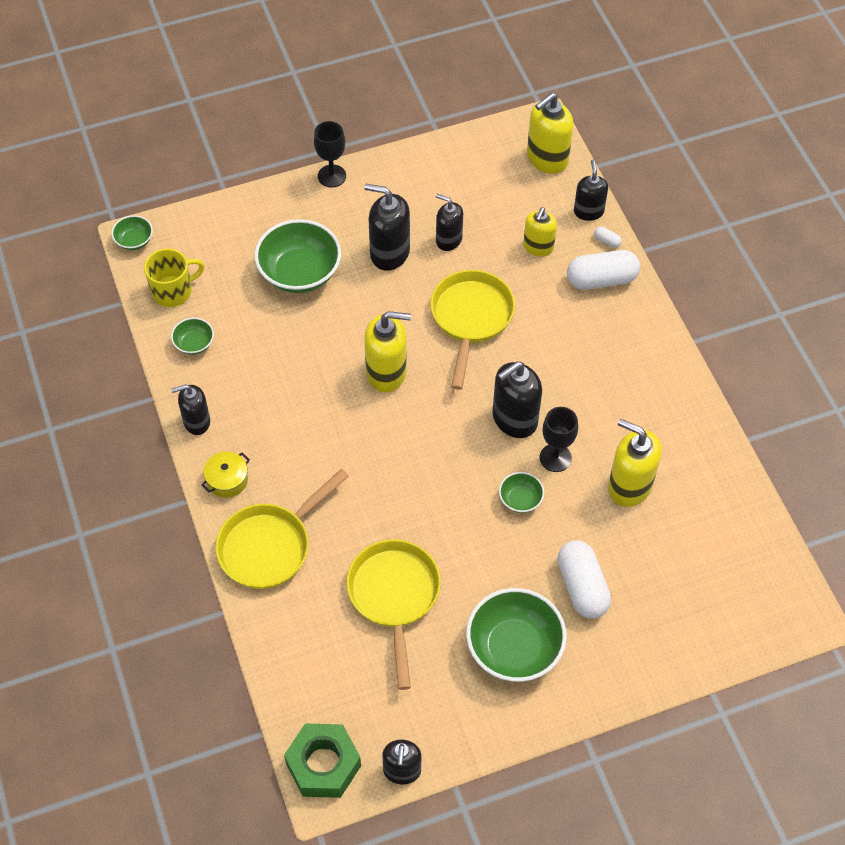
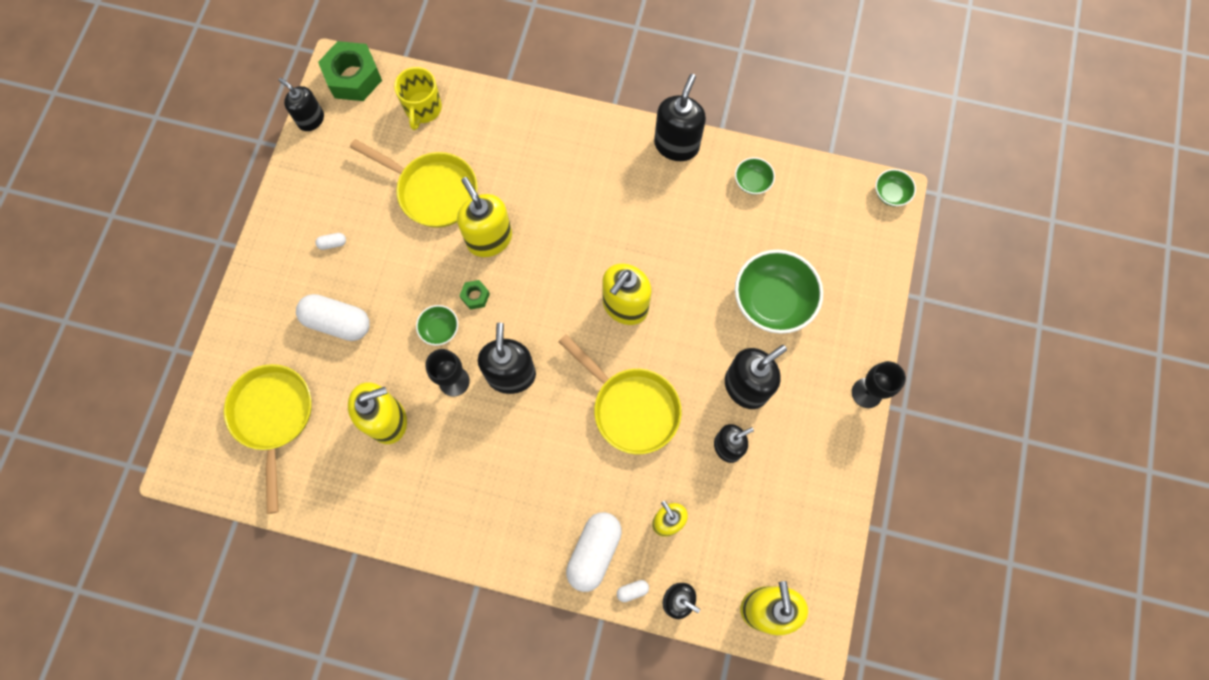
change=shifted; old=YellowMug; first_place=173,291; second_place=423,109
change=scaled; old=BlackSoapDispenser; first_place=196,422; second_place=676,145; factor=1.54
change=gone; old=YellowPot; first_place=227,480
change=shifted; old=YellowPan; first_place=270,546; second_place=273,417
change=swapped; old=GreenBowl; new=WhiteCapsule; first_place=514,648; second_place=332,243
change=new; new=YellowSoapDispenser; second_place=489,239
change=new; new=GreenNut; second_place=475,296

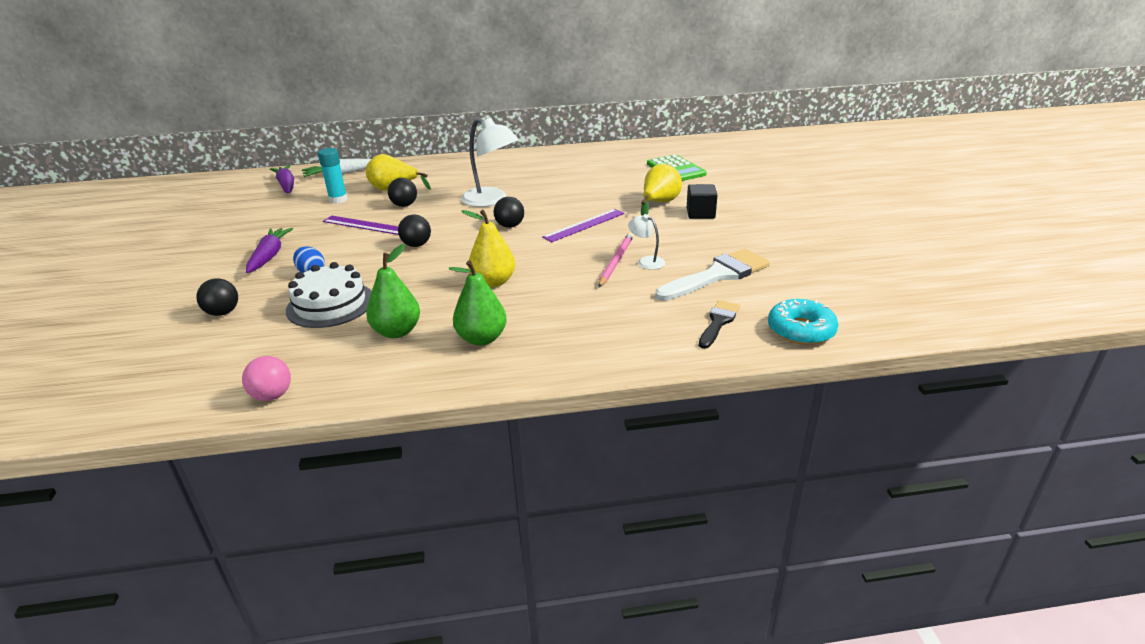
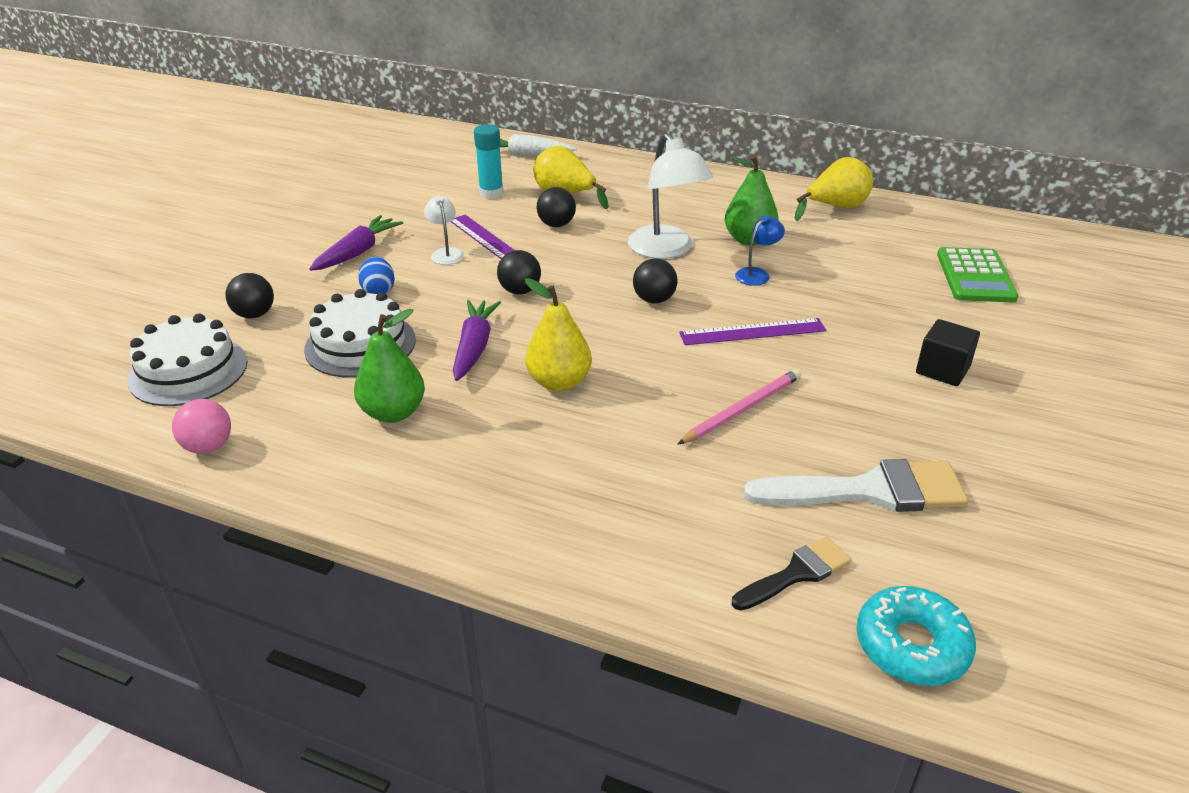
change=shifted; old=PurpleCarrot; first_place=286,185; second_place=474,347
change=shifted; old=GreenPear; first_place=481,338; second_place=749,239
change=shifted; old=WhiteLamp; first_place=646,261; second_place=446,253
change=shifted; old=YellowPear; first_place=659,203; second_place=835,208
change=new; new=WhiteCake; second_place=188,371
change=new; new=BlueLamp; second_place=757,274

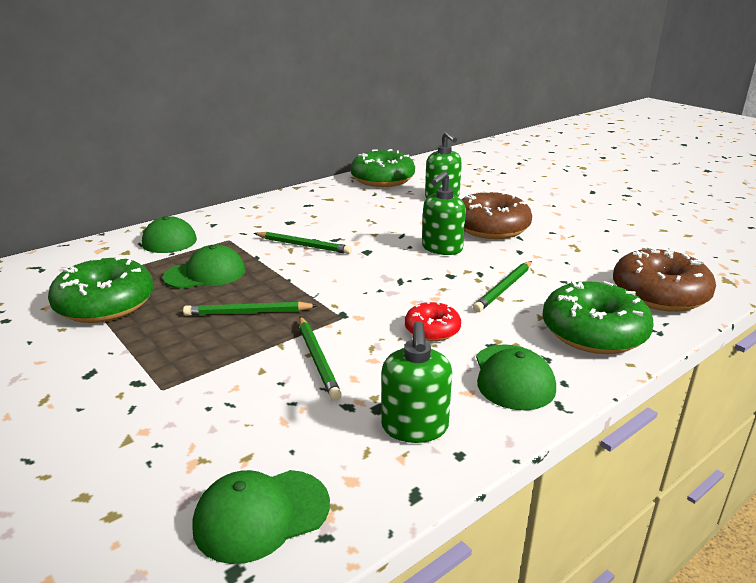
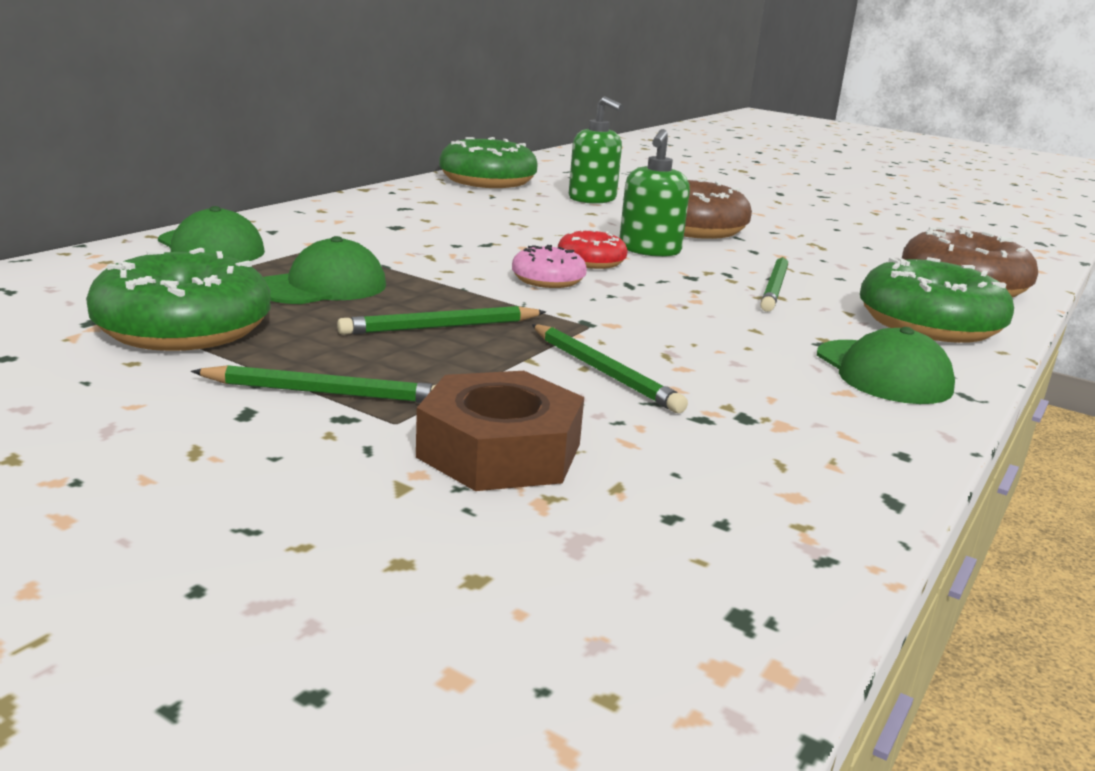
change=gone; old=GreenCap; first_place=261,515
change=shifted; old=GreenPencil; first_place=303,246; second_place=325,393
change=gone; old=GreenSoapDispenser; first_place=414,427
change=shifted; old=RedDonut; first_place=432,330; second_place=591,262
change=new; new=BrownNut; second_place=499,450
change=new; new=PinkDonut; second_place=548,280

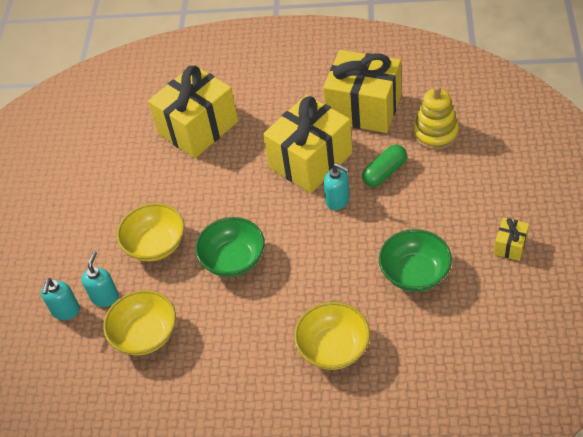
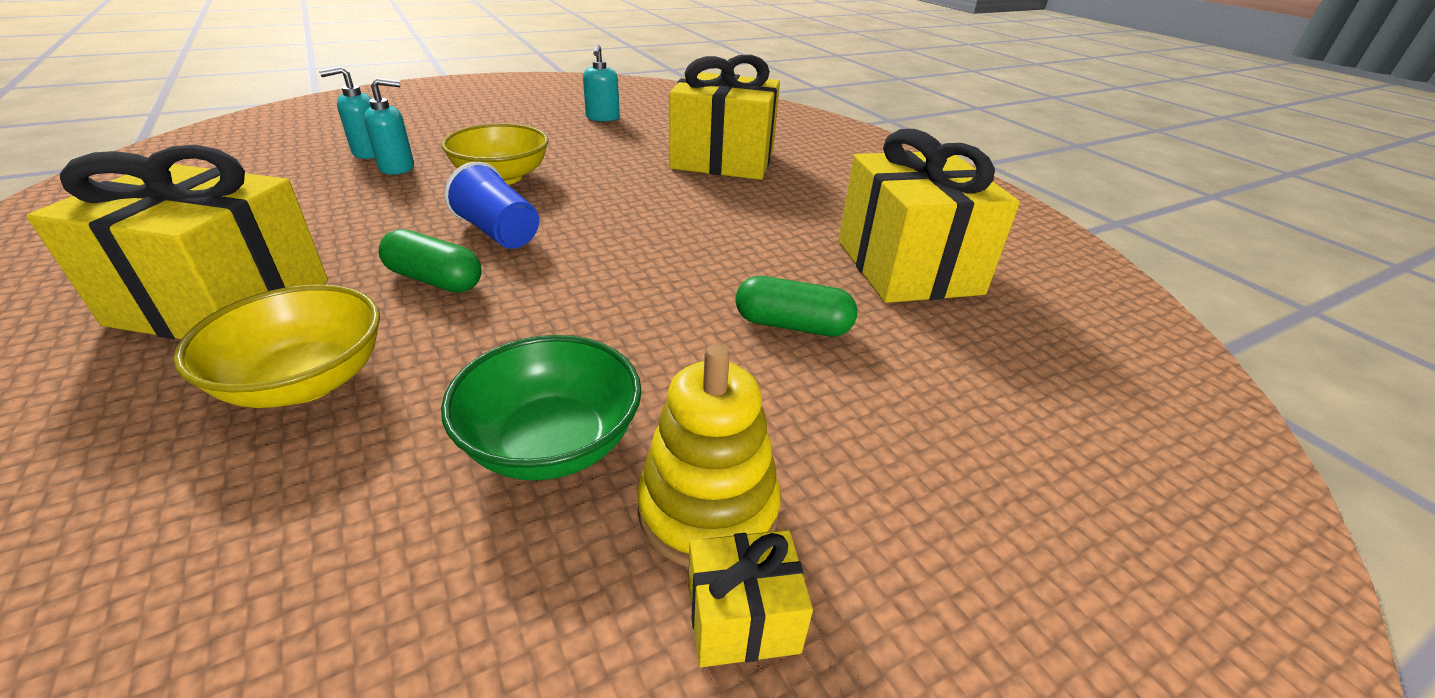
change=gone; old=YellowBowl; first_place=145,335
change=swapped; old=GreenBowl; new=BlueCup; first_place=233,259; second_place=499,233
change=shifted; old=YellowGift; first_place=310,160; second_place=222,302
change=shifted; old=TurquoiseSoapDispenser; first_place=338,200; second_place=602,118
change=shifted; old=YellowStackingToy; first_place=435,133; second_place=708,510
change=new; new=GreenCapsule; second_place=435,280

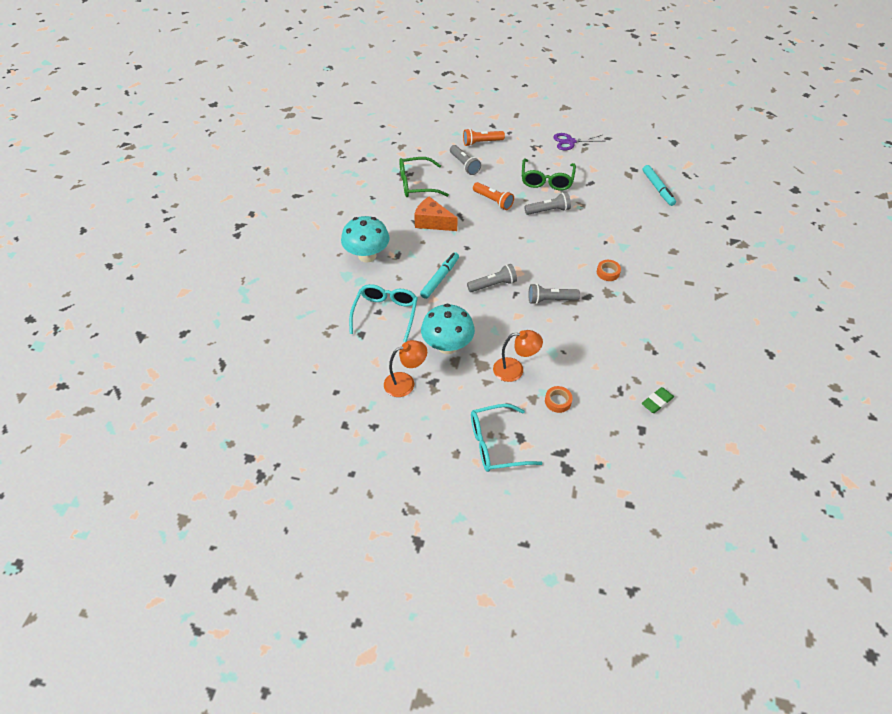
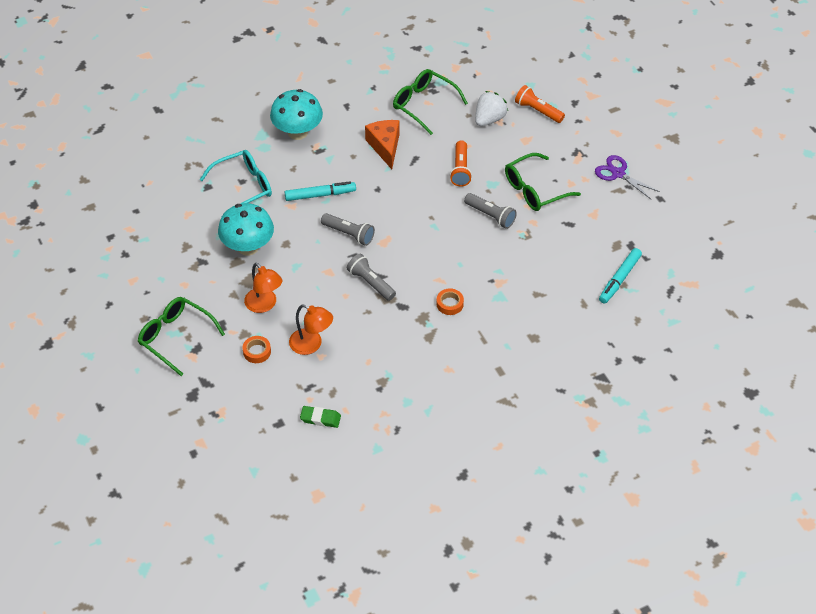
change=shifted; old=OrangeLamp; first_place=405,382; second_place=311,345
change=swapped; old=GreyFlashlight; new=WhiteStrawberry; first_place=464,165; second_place=489,119
change=repainted; old=TurquoiseGlasses; new=GreenGlasses; first_place=495,444; second_place=175,337

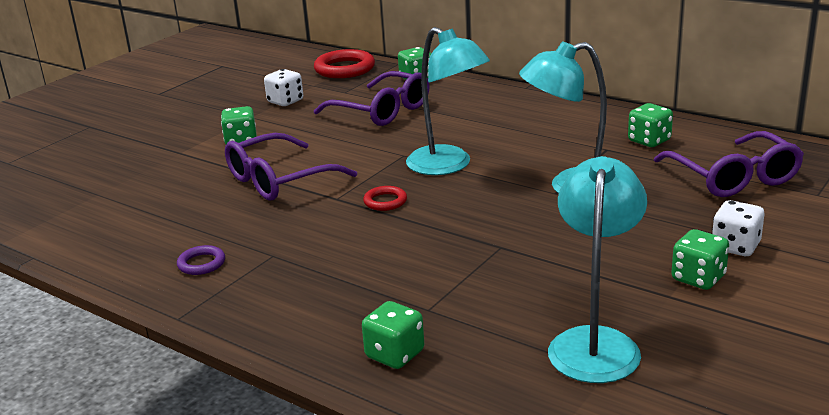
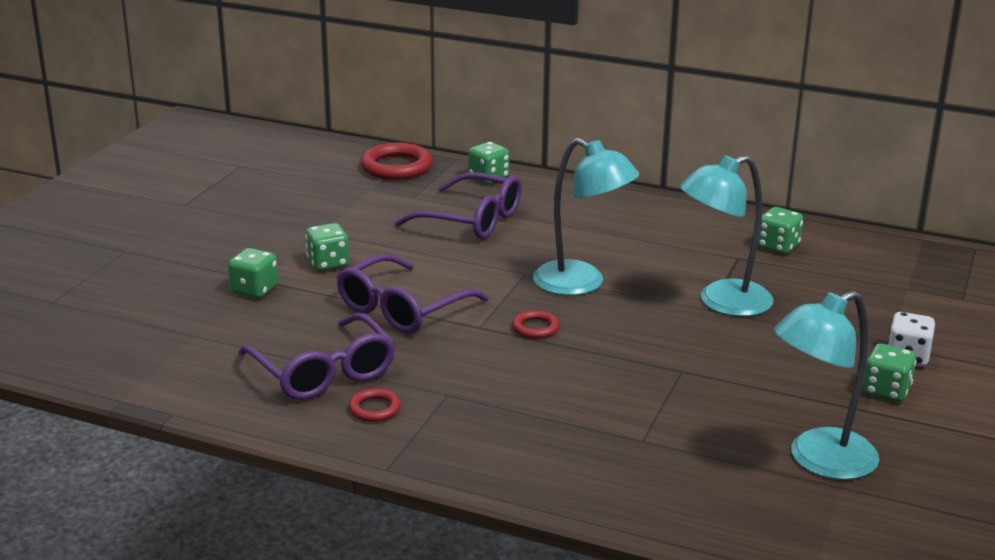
change=repainted; old=PurpleRing; new=RedRing; first_place=201,263; second_place=374,409
change=gone; old=WhiteDice; first_place=285,101
change=shifted; old=GreenDice; first_place=395,354; second_place=254,290
change=rotated; old=TurquoiseLamp; first_place=595,343; second_place=819,460; degrees=-120
change=shifted; old=PurpleGlasses; first_place=733,177; second_place=323,372

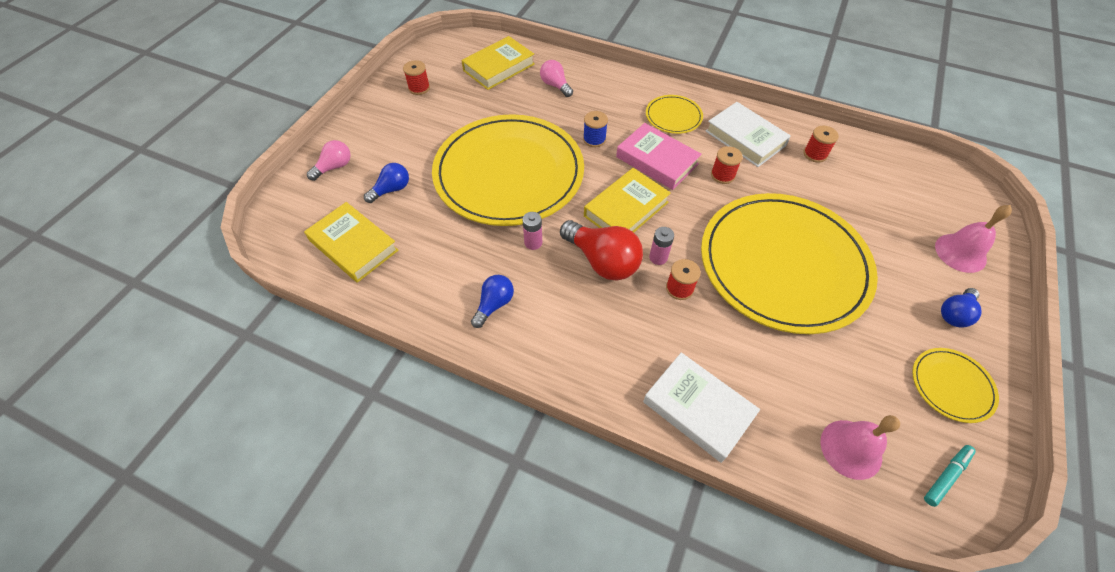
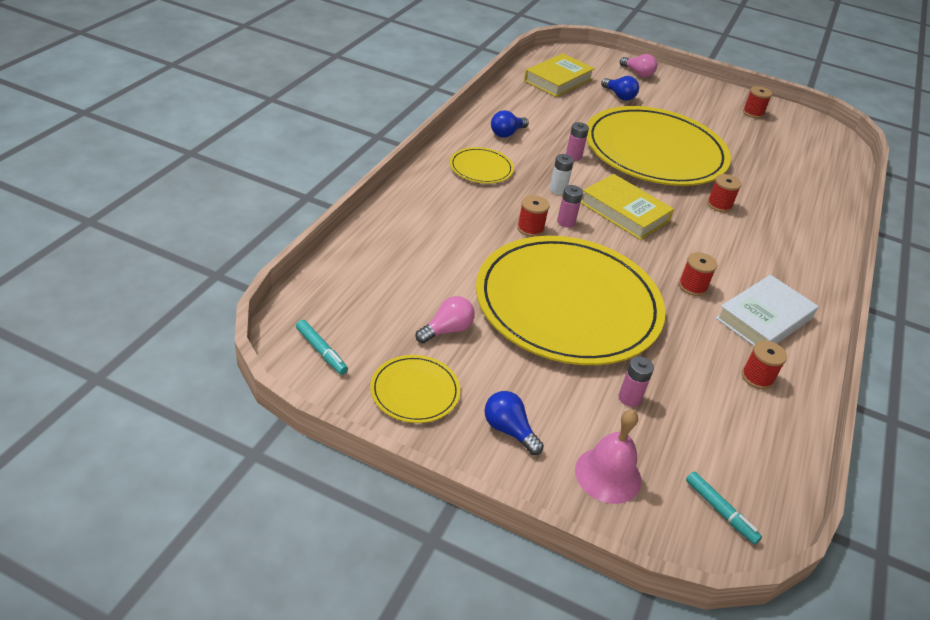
change=gone; old=YellowBook; first_place=499,67
change=rotated; old=BlueLightBulb; first_place=494,305; second_place=507,133; degrees=105
change=shifted; old=PinkLightBulb; first_place=555,85; second_place=447,330
change=swapped; old=RedLightBulb; new=WhiteBattery; first_place=602,261; second_place=558,190
change=repainted; old=BlueSpool; new=RedSpool; first_place=594,139; second_place=719,205
change=gone; old=PinkBook; first_place=657,160
change=gone; old=WhiteBook; first_place=698,409
change=shifted; old=YellowPlate; first_place=673,116; second_place=481,168
change=gone; old=PinkBell; first_place=851,449
change=new; new=PinkBattery; second_place=629,398
change=new; new=TurquoiseMarker; second_place=720,511

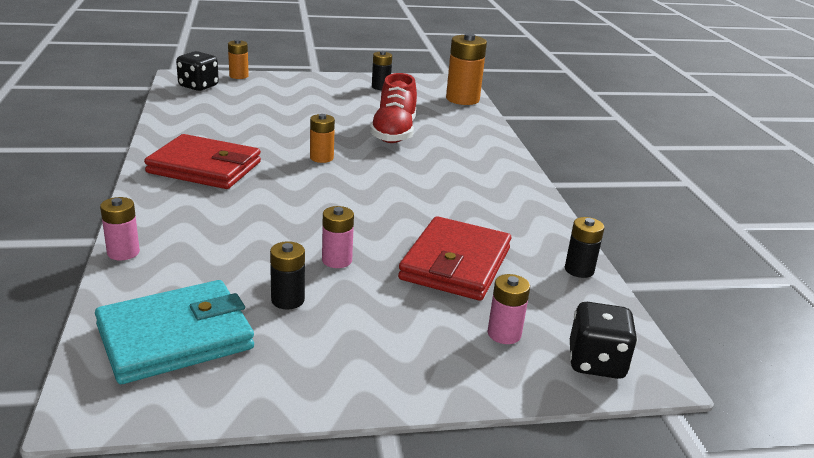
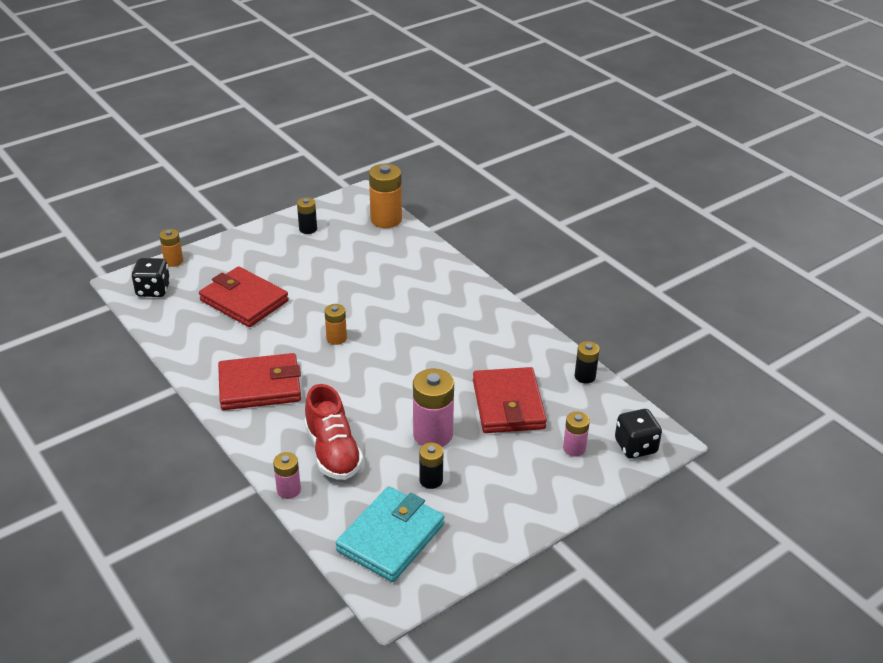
change=scaled; old=PinkBattery; first_place=337,260; second_place=433,434; factor=1.77
change=shifted; old=RedShoe; first_place=394,133; second_place=333,451
change=new; new=RedWallet; second_place=244,301

